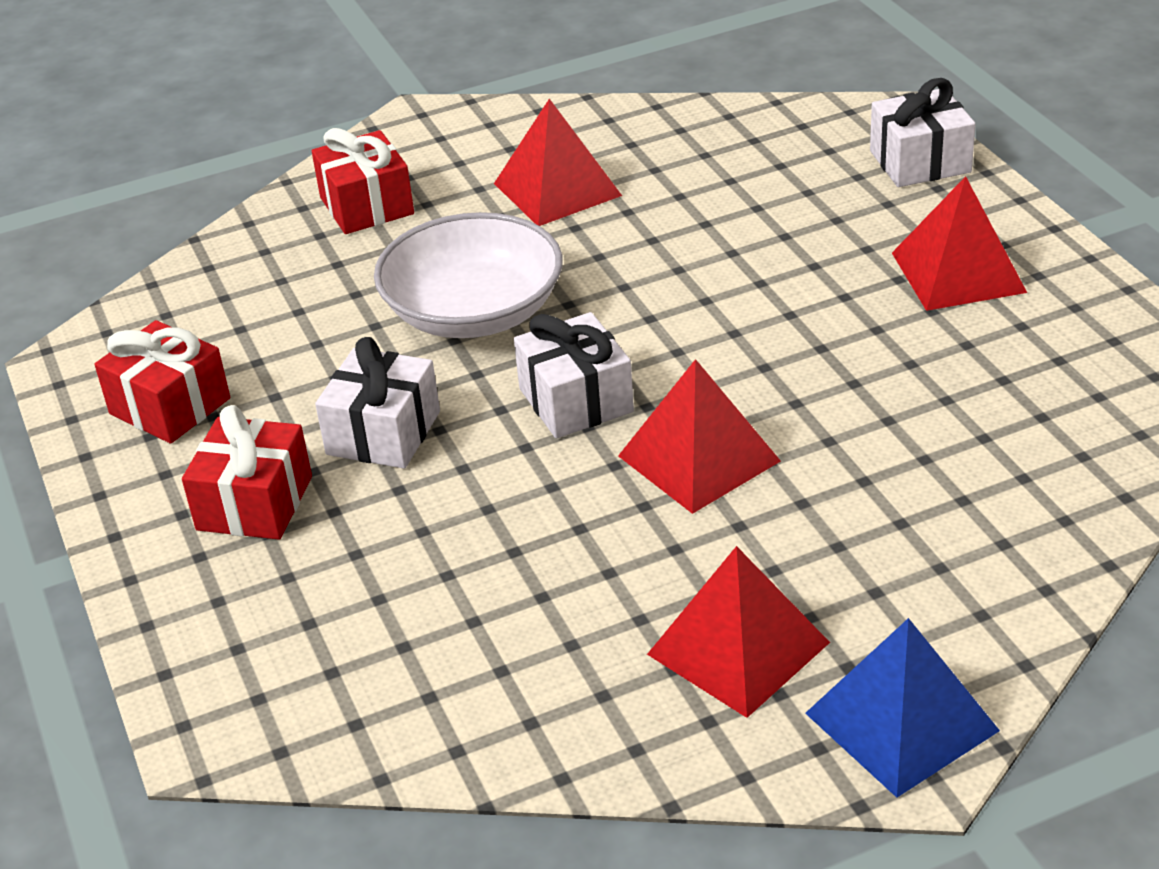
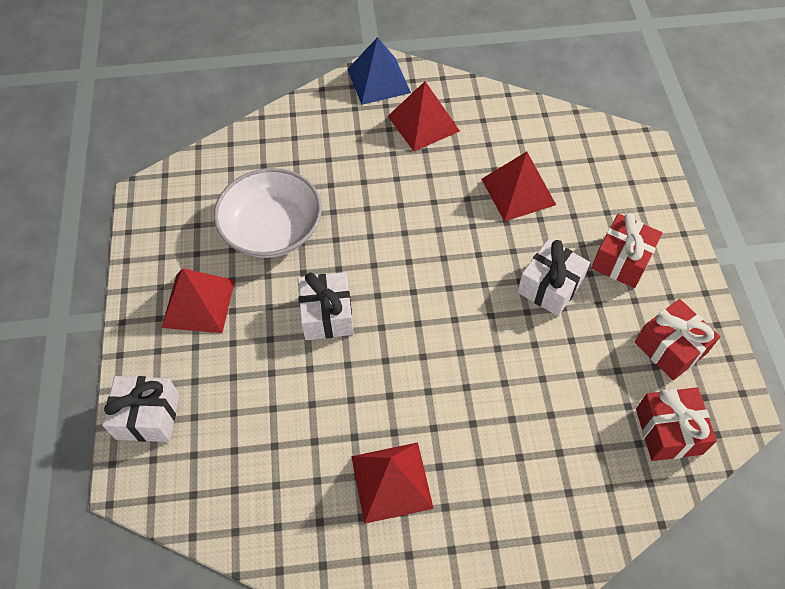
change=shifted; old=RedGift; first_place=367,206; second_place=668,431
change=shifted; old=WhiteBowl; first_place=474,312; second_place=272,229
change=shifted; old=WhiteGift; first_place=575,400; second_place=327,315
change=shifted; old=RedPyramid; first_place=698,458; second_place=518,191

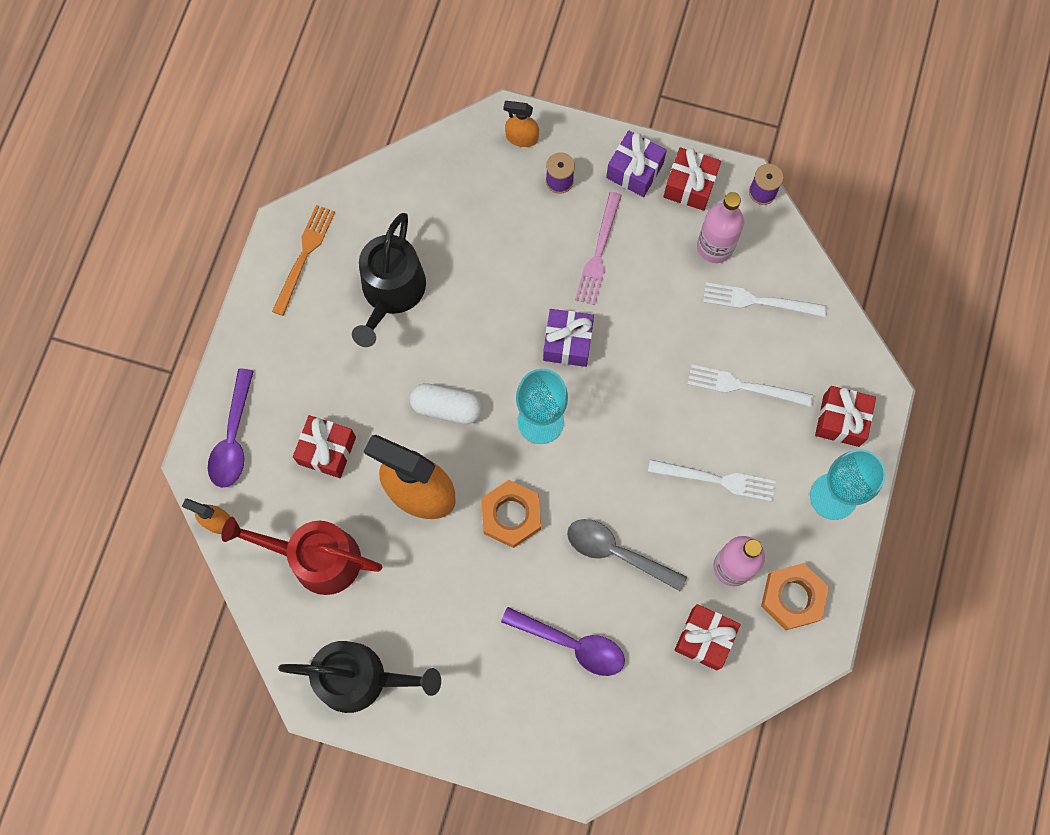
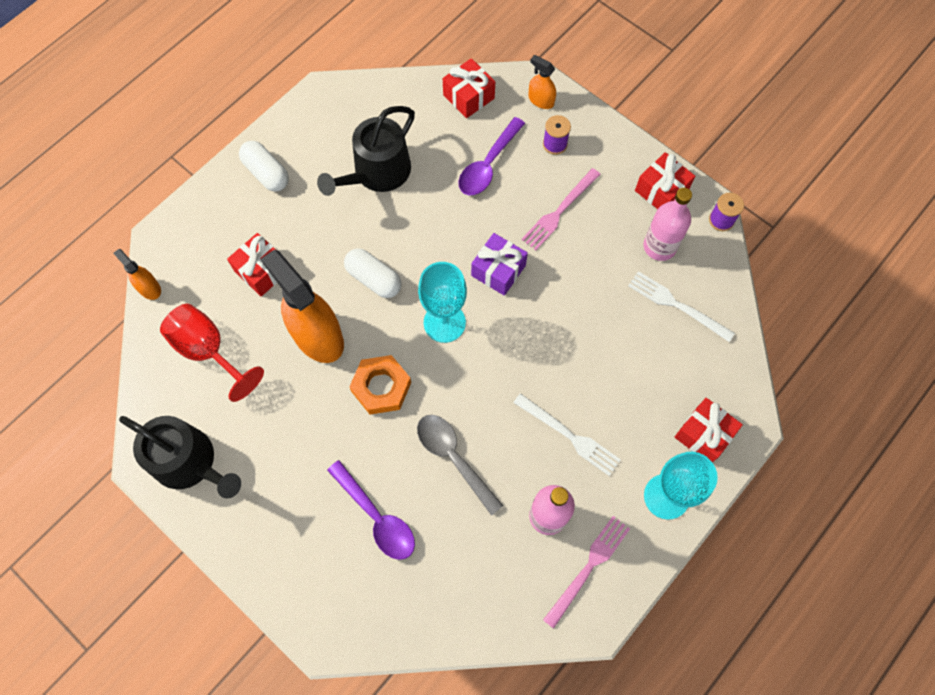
change=shifted; old=PurpleSpoon; first_place=233,438; second_place=488,165
change=swapped; old=RedWateringCan; new=RedGoblet; first_place=317,558; second_place=208,350
change=gone; old=OrangeFork; first_place=304,256
change=gone; old=PurpleGift; first_place=634,171
change=shifted; old=RedGift; first_place=704,639; second_place=468,97
change=gone; old=WhiteFork; first_place=744,386
change=swapped; old=OrangeNut; new=PinkFork; first_place=792,597; second_place=588,568
change=new; new=WhiteCapsule; second_place=266,173

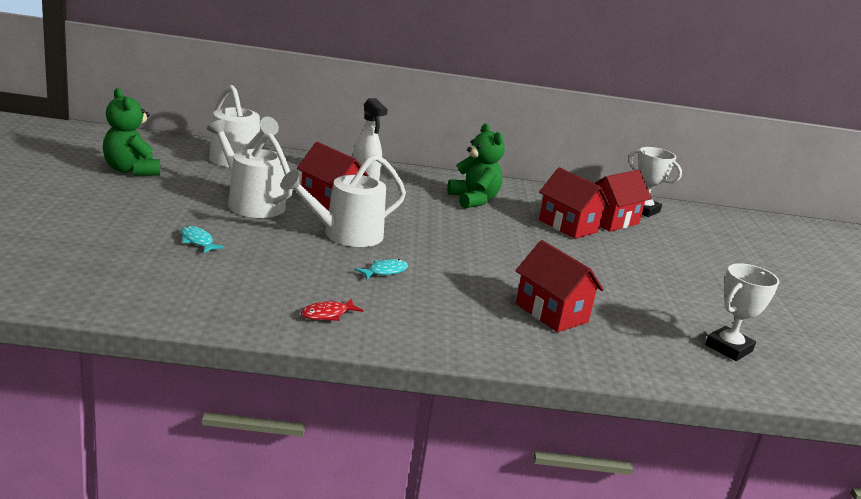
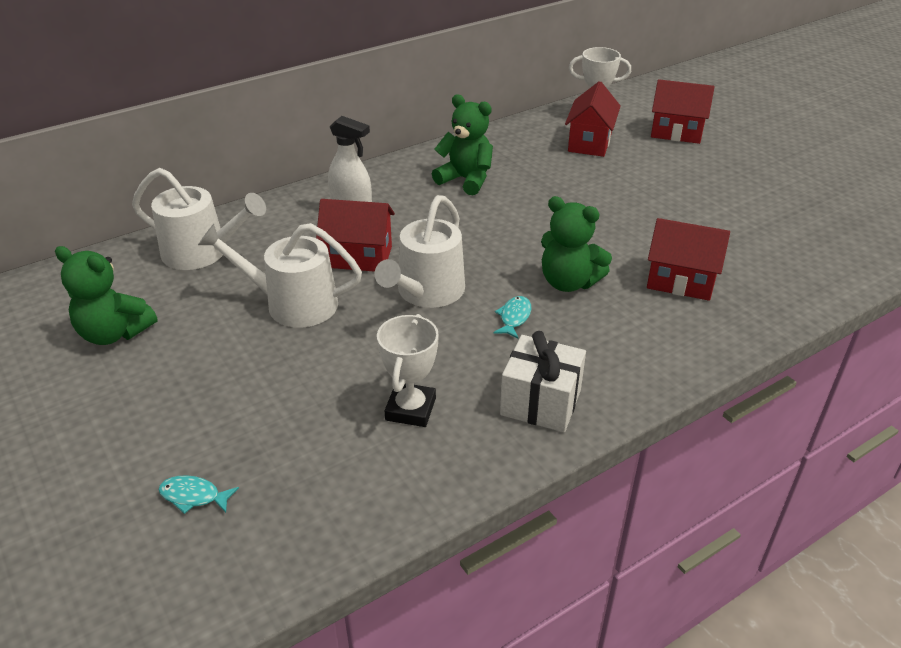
change=shifted; old=TurquoiseFish; first_place=197,241; second_place=194,496
change=swapped; old=RedFish; new=WhiteGift; first_place=327,314; second_place=540,403
change=shifted; old=RedHouse; first_place=568,226; second_place=676,132
change=shifted; old=WhiteTrophy; first_place=728,348; second_place=411,409
change=new; new=GreenTeddyBear; second_place=568,282

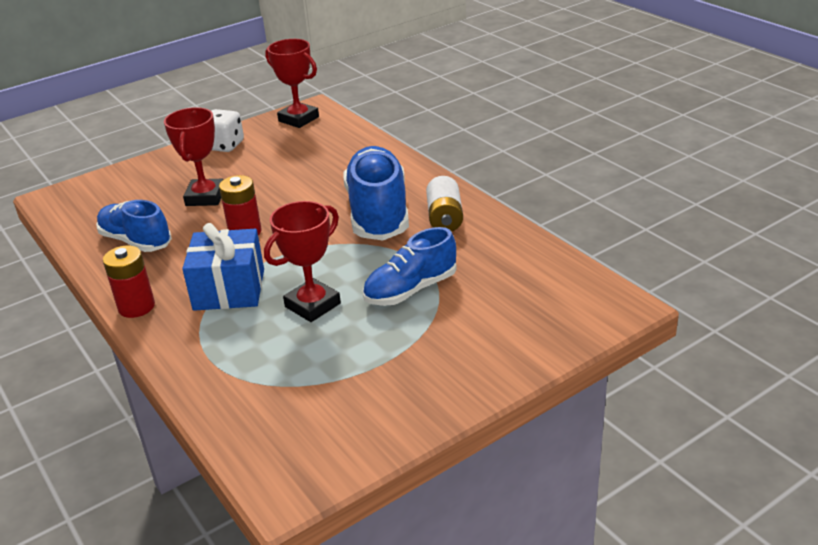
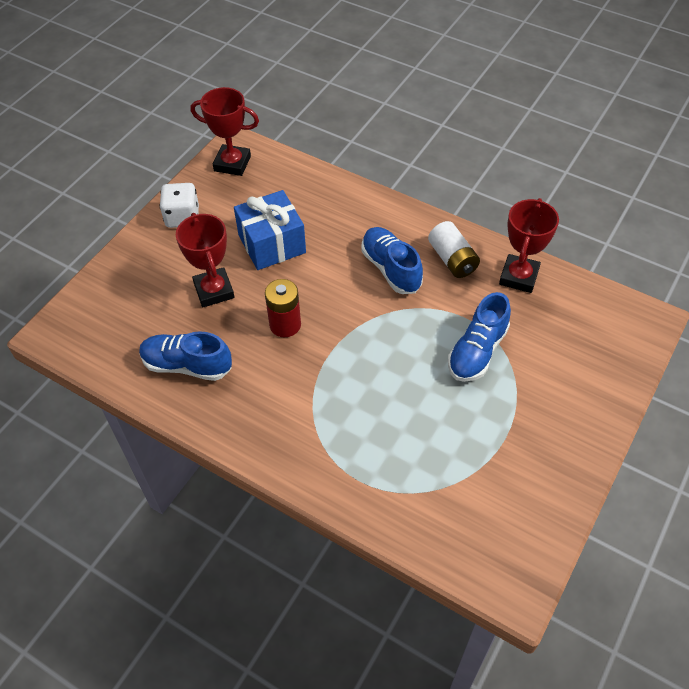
change=gone; old=RedBattery; first_place=136,307
change=shifted; old=BlueGift; first_place=229,289; second_place=272,244
change=shifted; old=RedTrophy; first_place=312,305; second_place=518,277
change=scaled; old=BlueShoe; first_place=378,213; second_place=391,269; factor=0.64

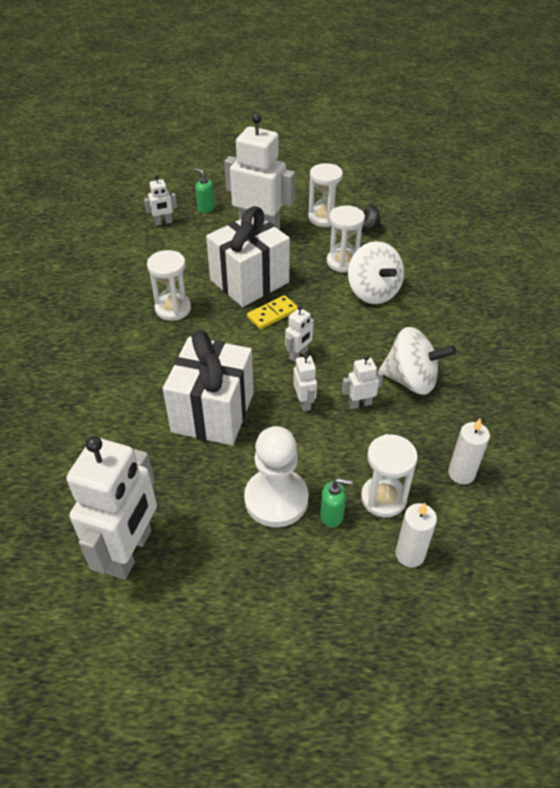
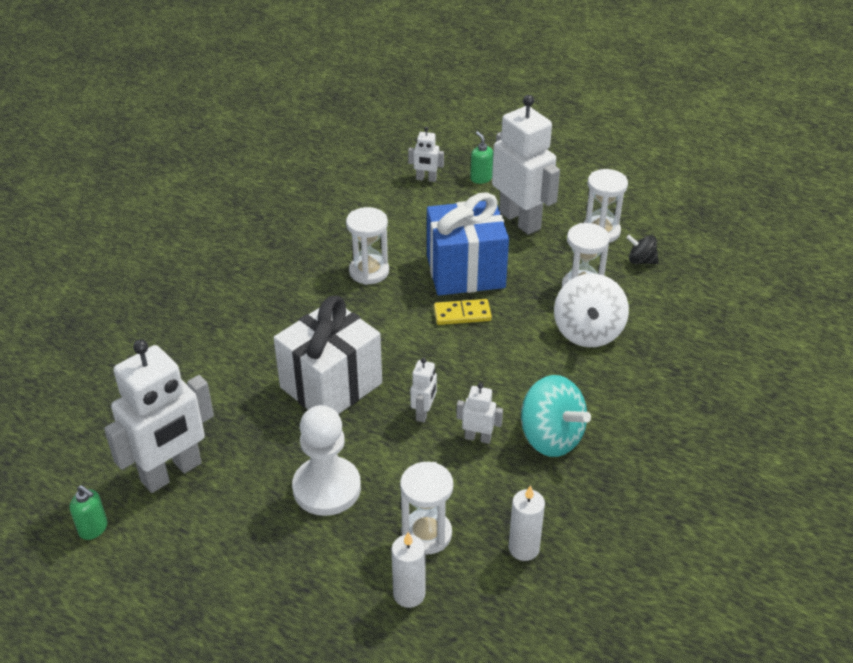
change=repainted; old=WhiteGift; new=BlueGift; first_place=249,281; second_place=465,272
change=gone; old=WhiteRobot; first_place=298,354
change=shifted; old=GreenSoapDispenser; first_place=332,515; second_place=93,529
change=repainted; old=WhiteSpinningTop; new=TurquoiseSpinningTop; first_place=411,380; second_place=551,437

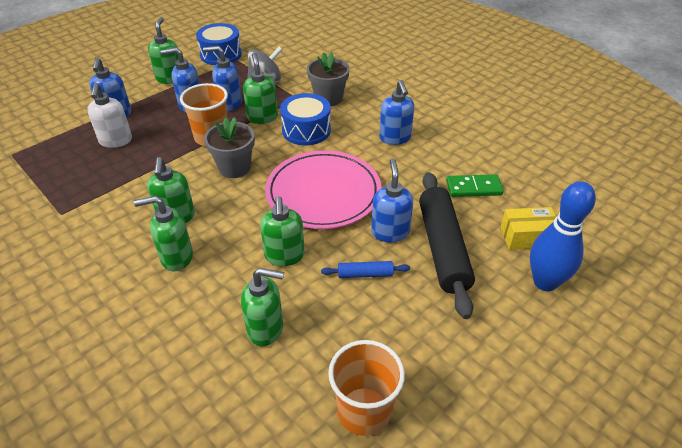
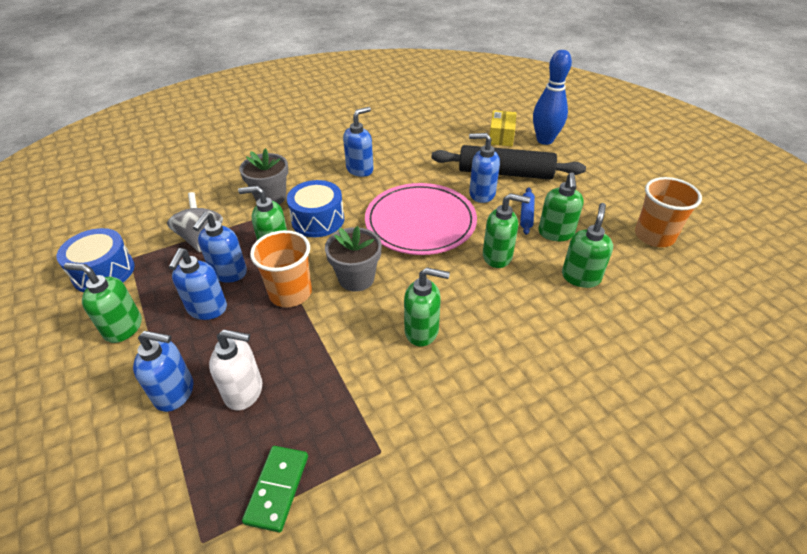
change=shifted; old=GreenSoapDispenser; first_place=176,257; second_place=555,233
change=rotated; old=BlueSoapDispenser; first_place=395,138; second_place=360,169; degrees=-45
change=shifted; old=GreenDomino; first_place=473,188; second_place=277,489

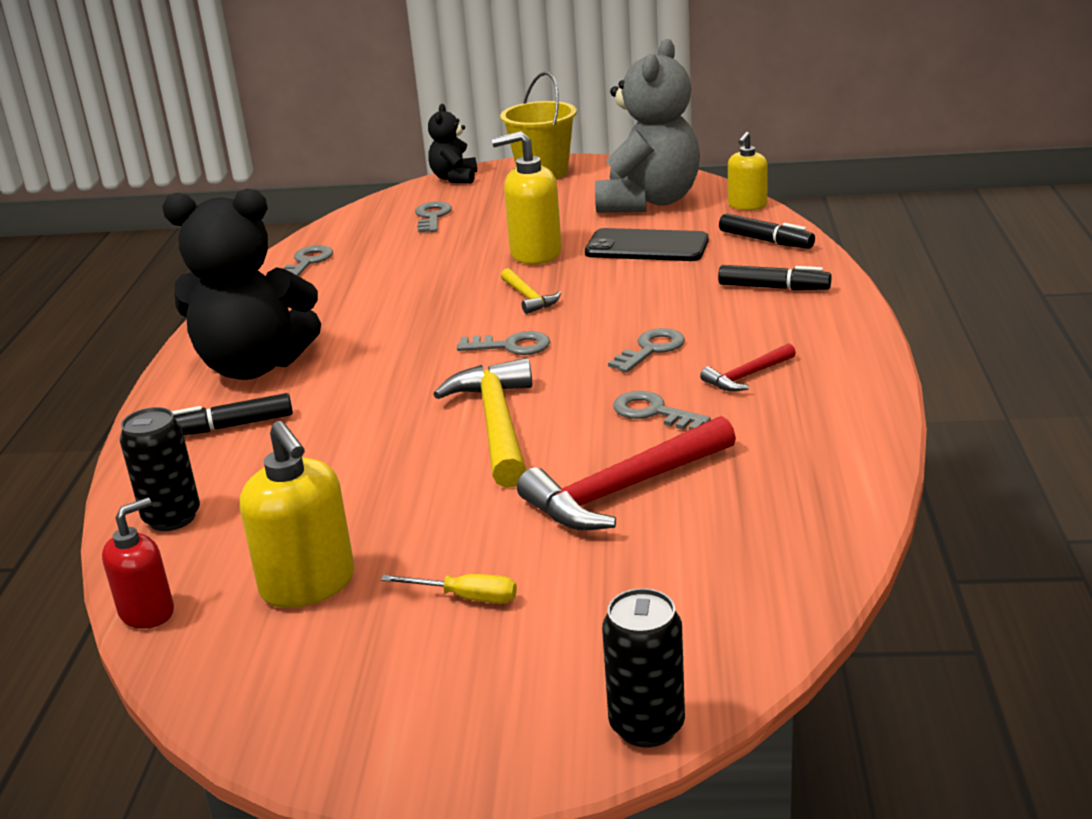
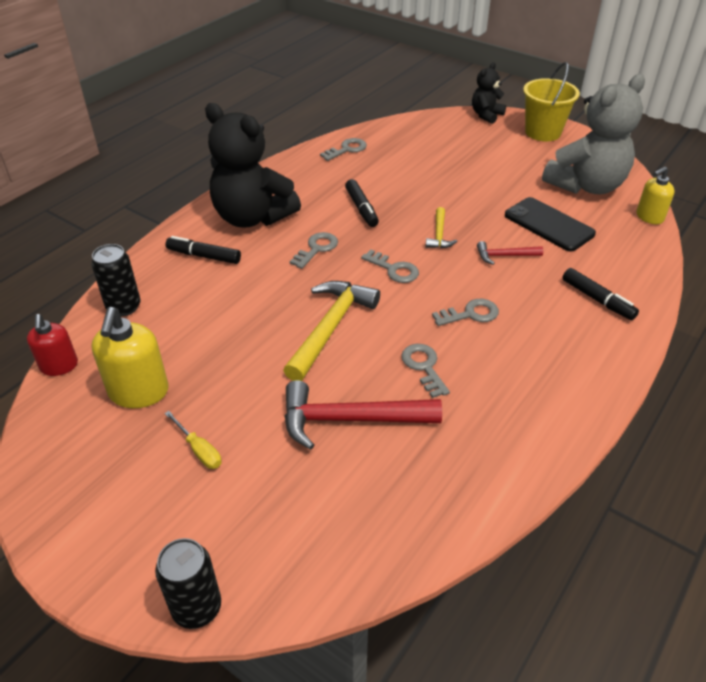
change=rotated; old=RedSoapDispenser; first_place=147,612; second_place=59,366; degrees=90
change=shifted; old=GreyKey; first_place=432,217; second_place=316,249
change=gone; old=YellowSoapDispenser; first_place=535,253
change=shifted; old=RedHammer; first_place=747,376; second_place=504,256
change=shifted; old=BlackMarker; first_place=765,241; second_place=361,208

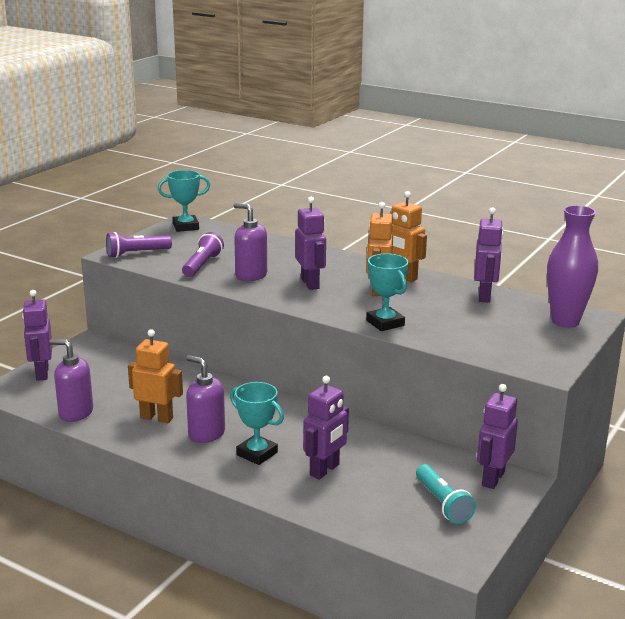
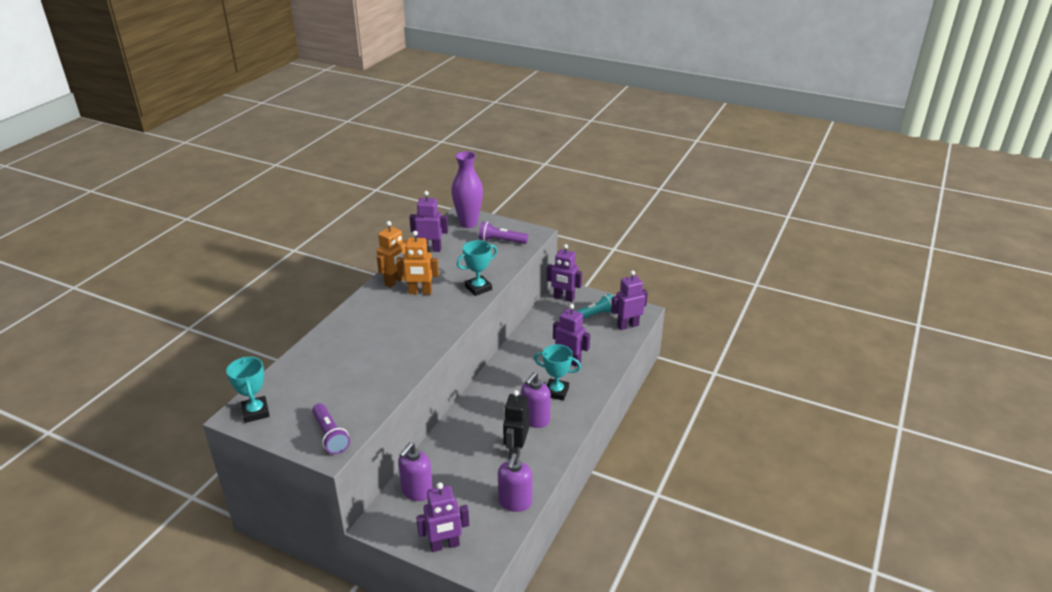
change=repainted; old=OrangeRobot; new=BlackRobot; first_place=157,418; second_place=516,450
change=shifted; old=PurpleFlashlight; first_place=202,265; second_place=501,241
change=rotated; old=TurquoiseTrophy; first_place=257,453; second_place=556,392; degrees=75
change=shifted; old=PurpleSoapDispenser; first_place=251,275; second_place=417,491
change=shifted; old=PurpleRobot; first_place=310,284; second_place=627,325

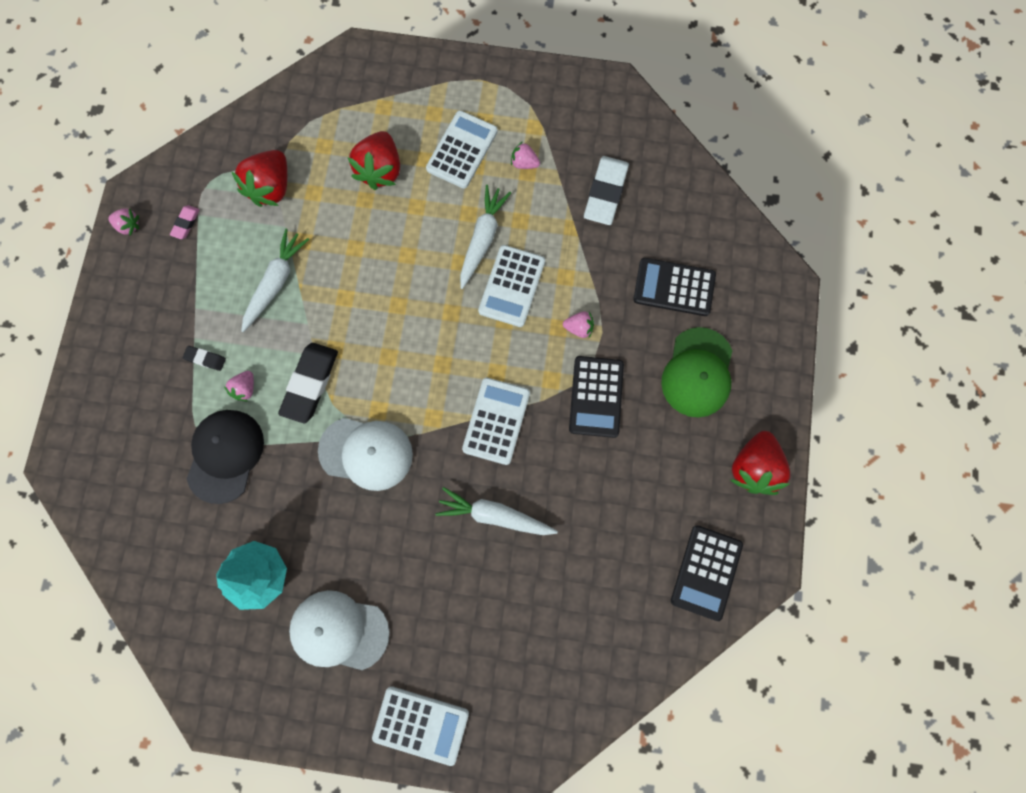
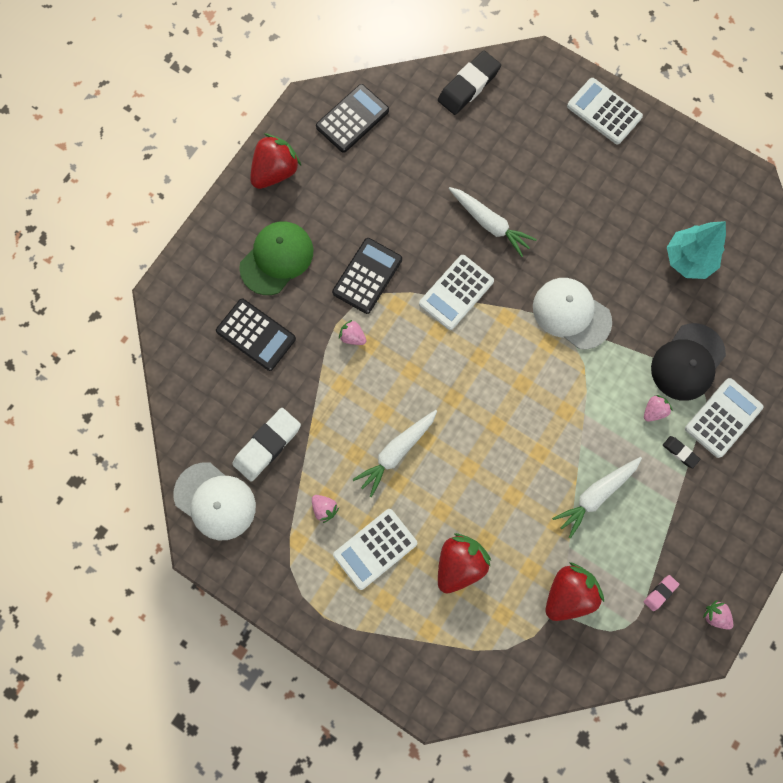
change=shifted; old=BlackEraser; first_place=310,383; second_place=468,86
change=shifted; old=WhiteCap; first_place=339,630; second_place=215,501
change=shifted; old=WhiteCalculator; first_place=512,286; second_place=723,418

